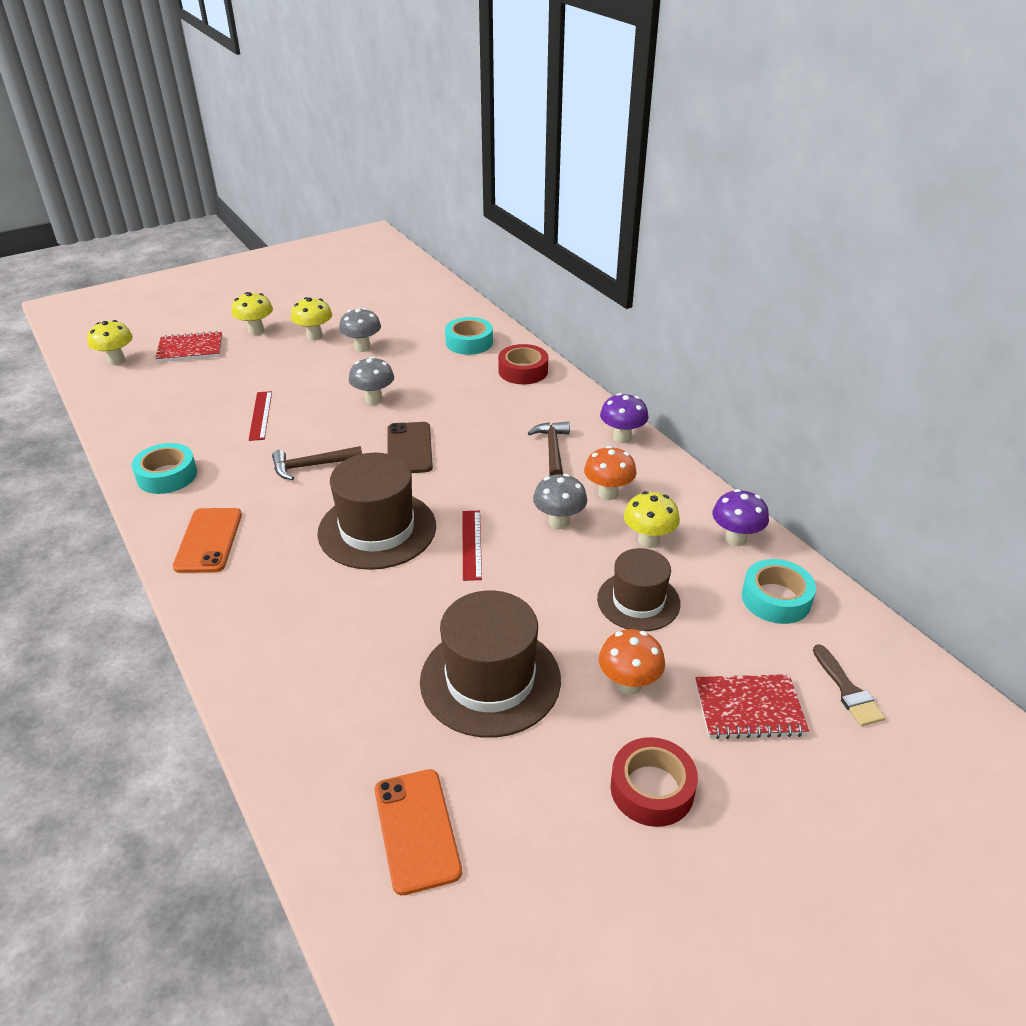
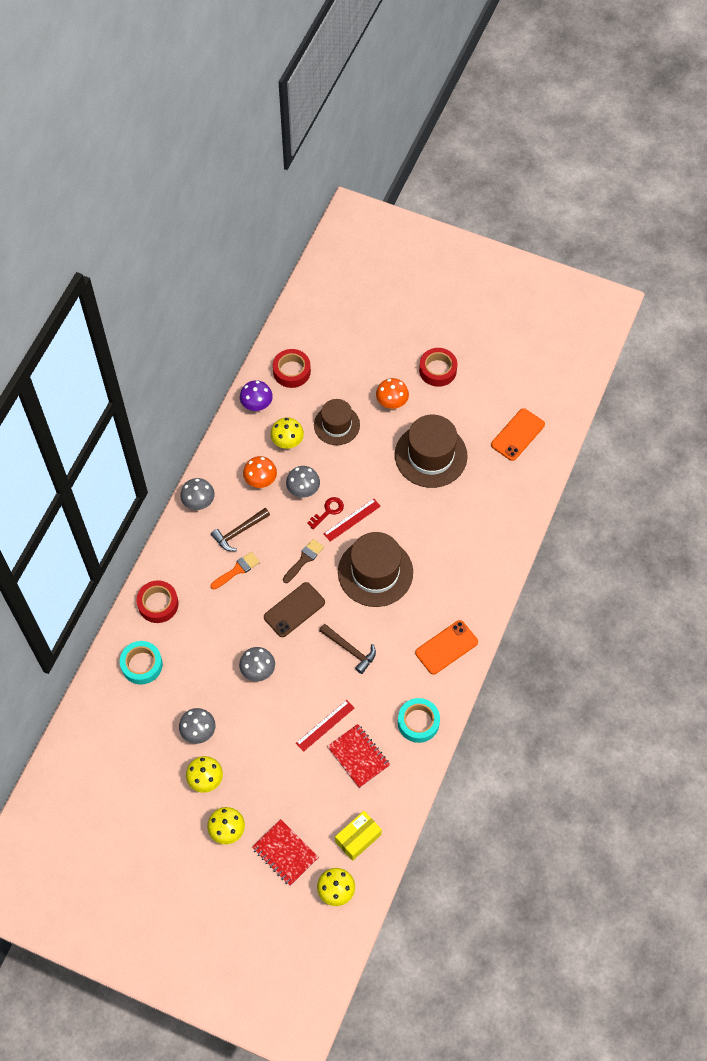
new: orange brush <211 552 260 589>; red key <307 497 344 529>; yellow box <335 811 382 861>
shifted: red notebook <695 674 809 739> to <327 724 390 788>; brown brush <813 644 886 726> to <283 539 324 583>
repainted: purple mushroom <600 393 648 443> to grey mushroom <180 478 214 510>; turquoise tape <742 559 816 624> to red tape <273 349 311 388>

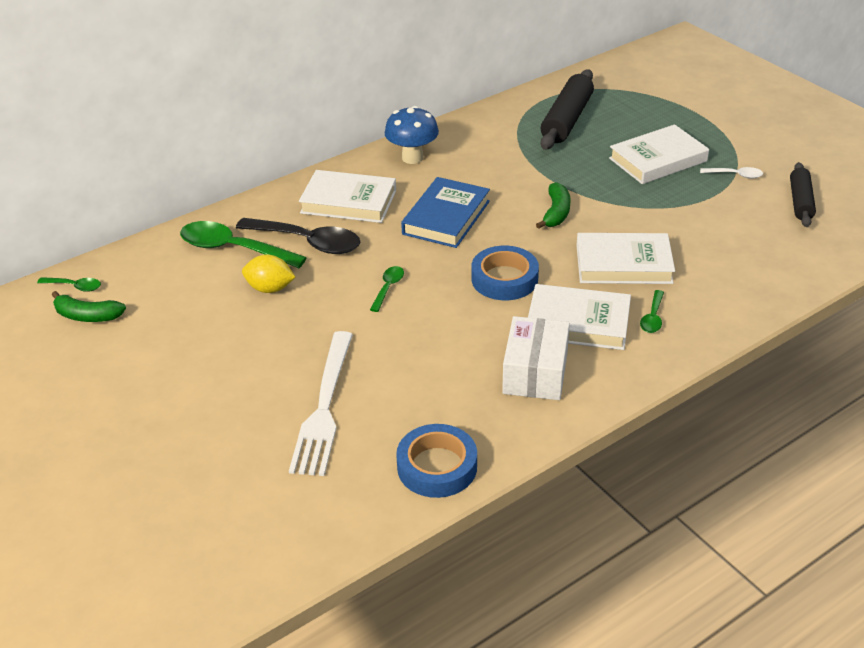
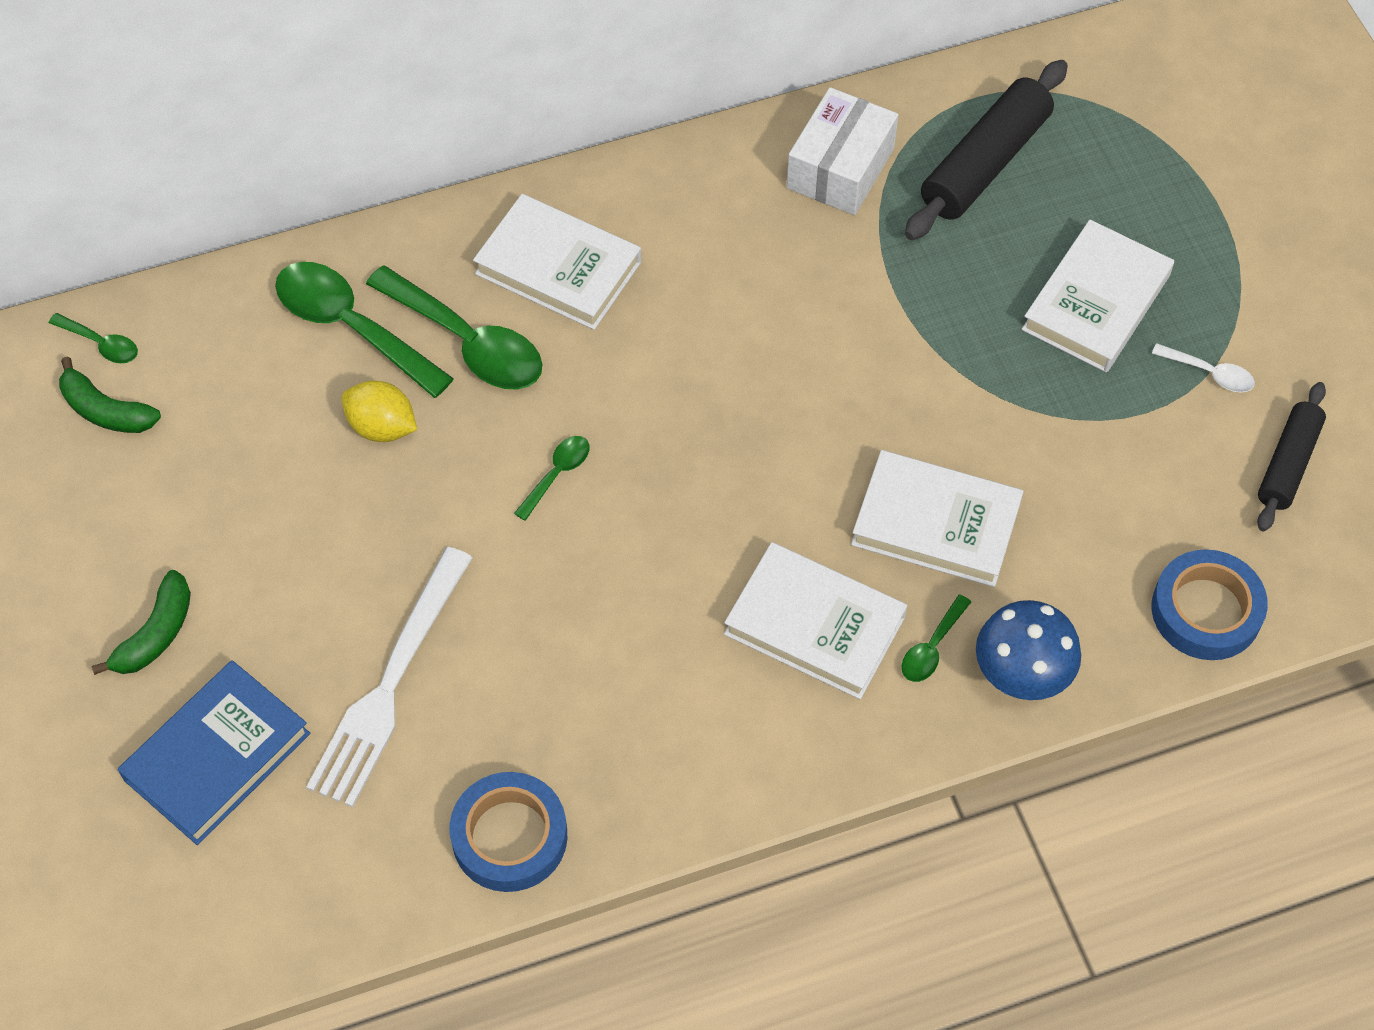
shifted: blue mushroom <384 106 439 164> to <976 600 1081 700>; blue book <401 177 490 248> to <118 660 310 845>; blue tape <472 246 539 300> to <1152 549 1268 660>; white box <502 316 570 400> to <787 87 898 215>; green banana <536 182 571 229> to <92 570 191 675>
repainted: black spoon <236 218 360 254> to green spoon <366 266 542 390>
rotated: white book <609 124 709 184> = <1021 220 1174 372> 45 degrees counterclockwise

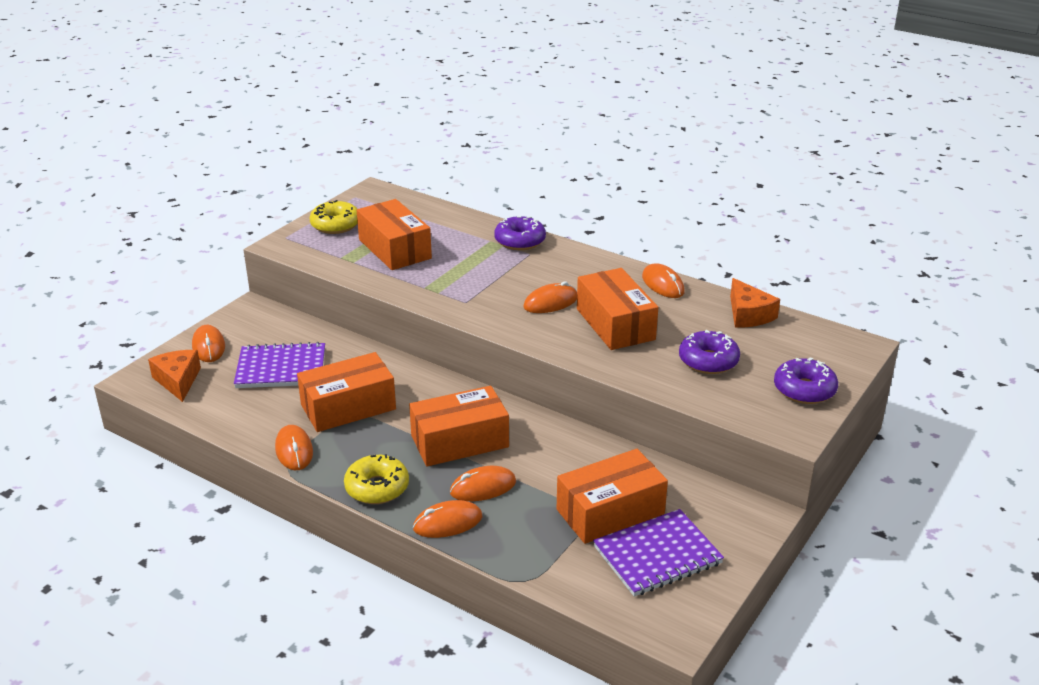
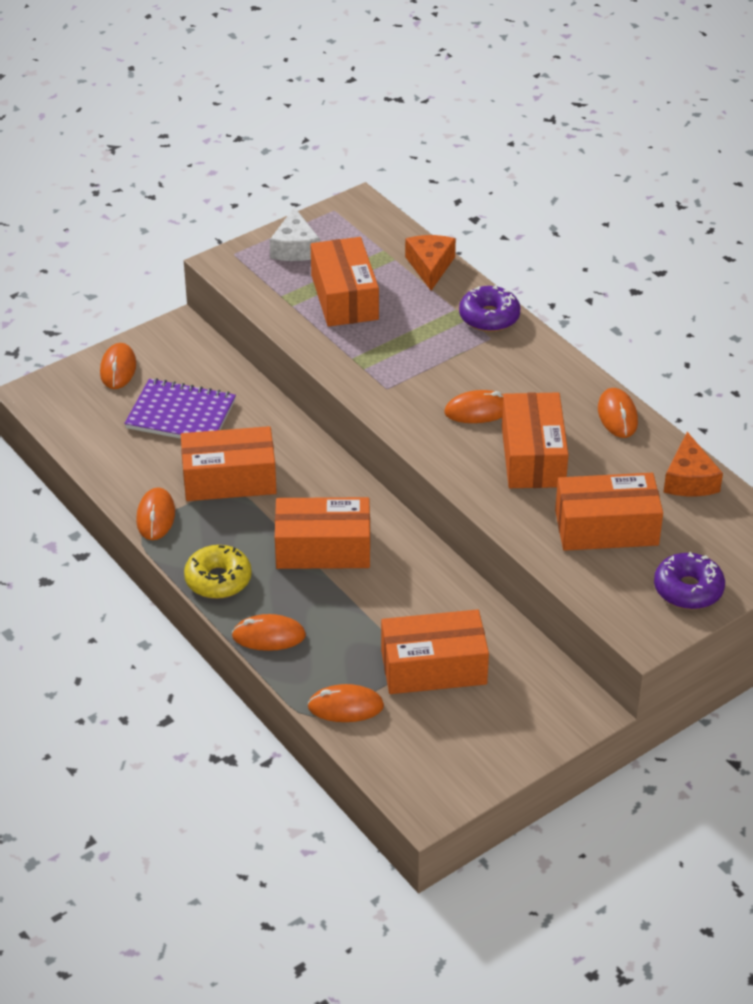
gone: purple notebook <593 509 724 597>
shifted: orange cheese <148 350 201 402> to <405 235 456 291>; orange mouse <450 466 516 501> to <307 684 384 722>
swapped: yellow donut <310 200 358 234> to white cheese <270 207 320 261>; purple donut <679 330 740 374> to orange box <555 473 663 551>

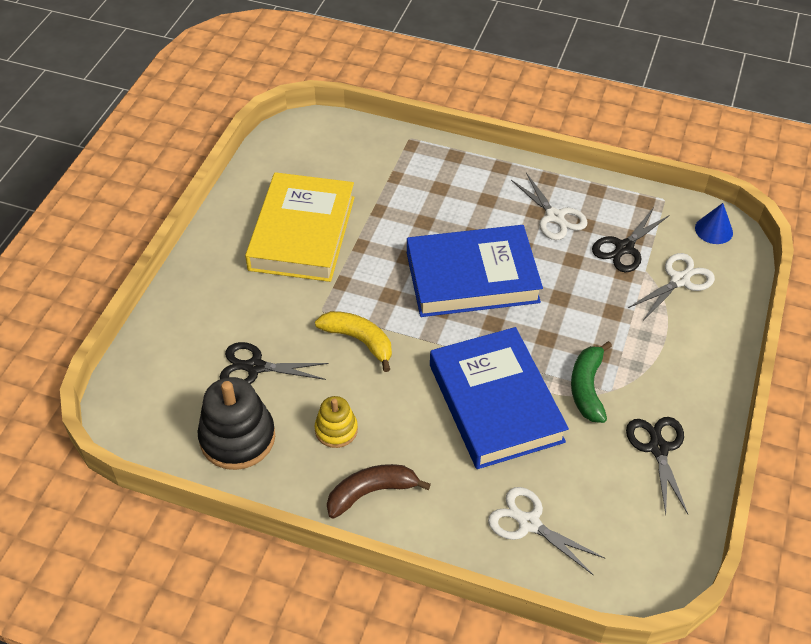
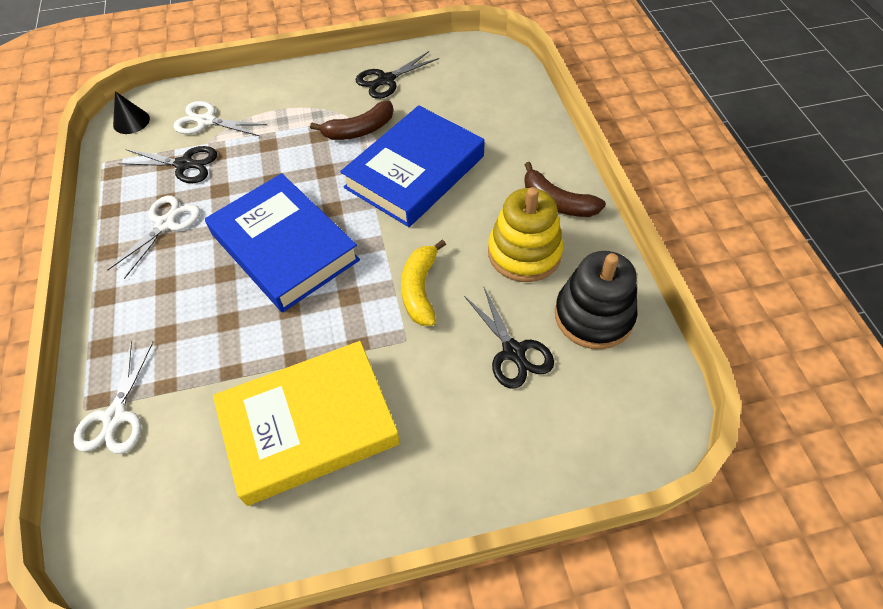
shifted: white scissors <488 487 605 575> to <73 341 153 454>
repainted: green banana <571 341 612 423> to brown banana <310 101 393 140>; blue cone <695 203 733 244> to black cone <113 91 150 134>
scaled: yellow stacking toy <315 396 358 448> = <488 187 563 282> x1.75

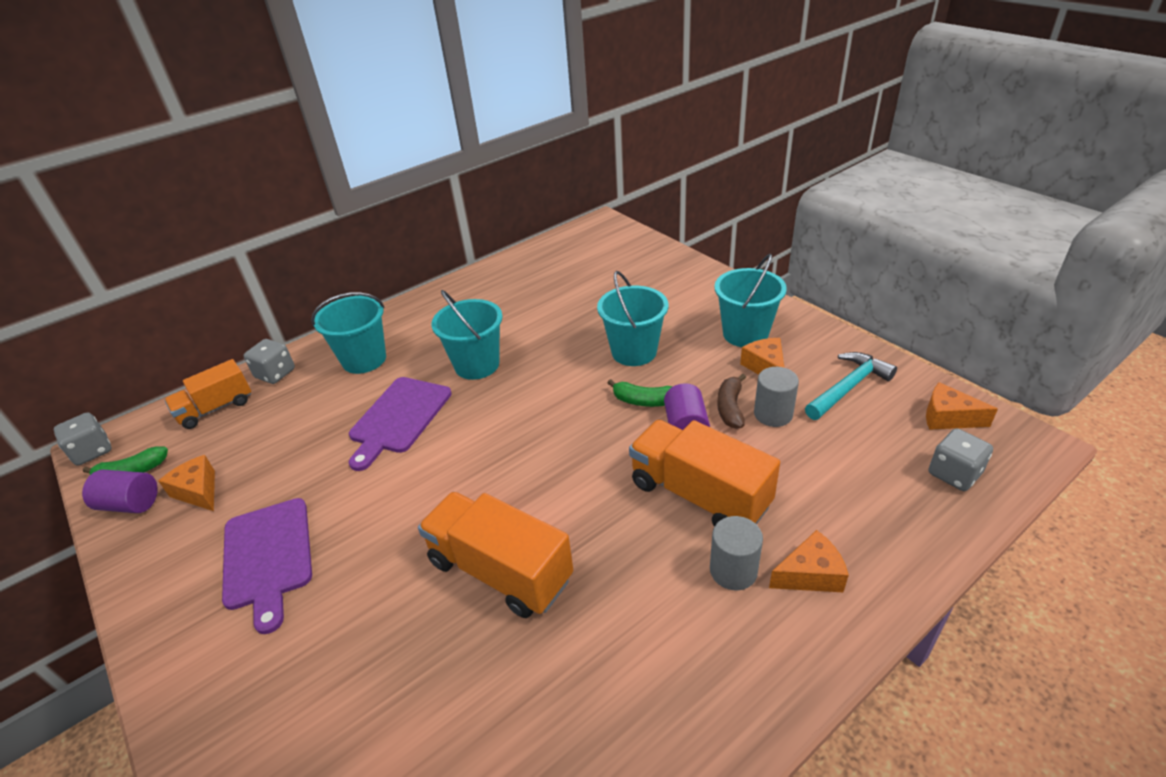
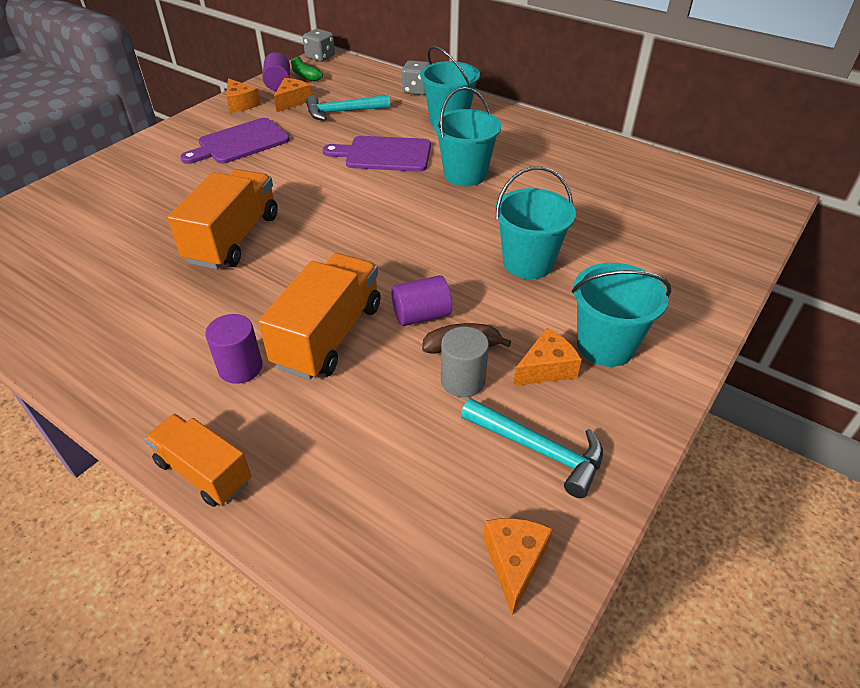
gone: green banana <608 379 673 407>; grey dice <928 428 993 491>
new: turquoise hammer <306 95 390 120>
shifted: orange truck <165 359 251 429> to <144 414 251 507>; orange cheese <769 530 849 592> to <226 78 261 113>
repainted: grey cylinder <710 516 763 590> to purple cylinder <205 314 263 384>

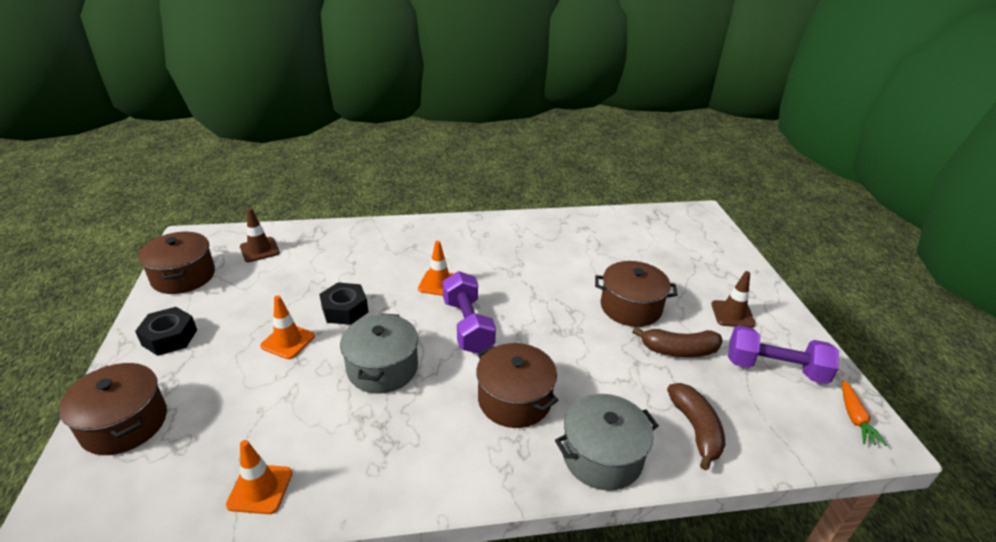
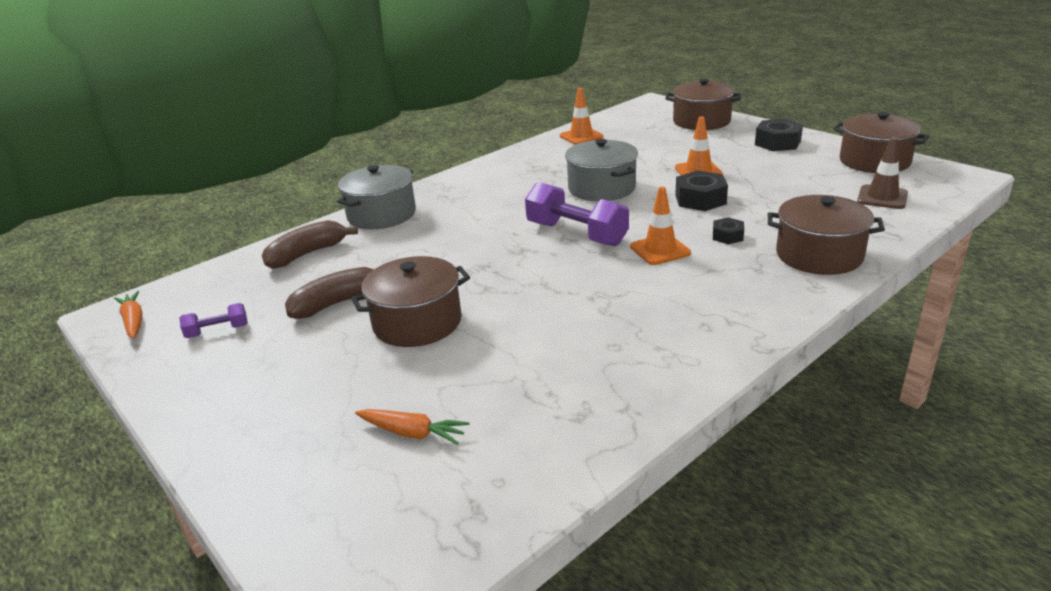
gone: brown traffic cone <711 271 756 328>
new: orange carrot <355 409 469 445>; black nut <713 217 744 244>
shifted: brown pot <476 343 559 428> to <768 195 885 275>
rotated: brown banana <667 383 725 470> = <262 220 358 269> 90 degrees clockwise
scaled: purple dumbbell <728 325 839 384> = <179 303 248 338> x0.49

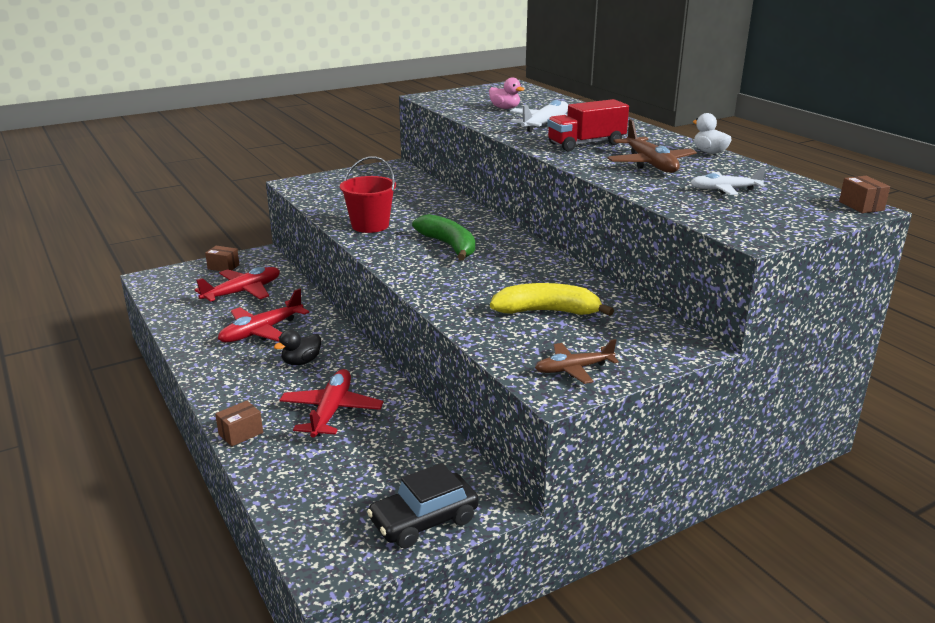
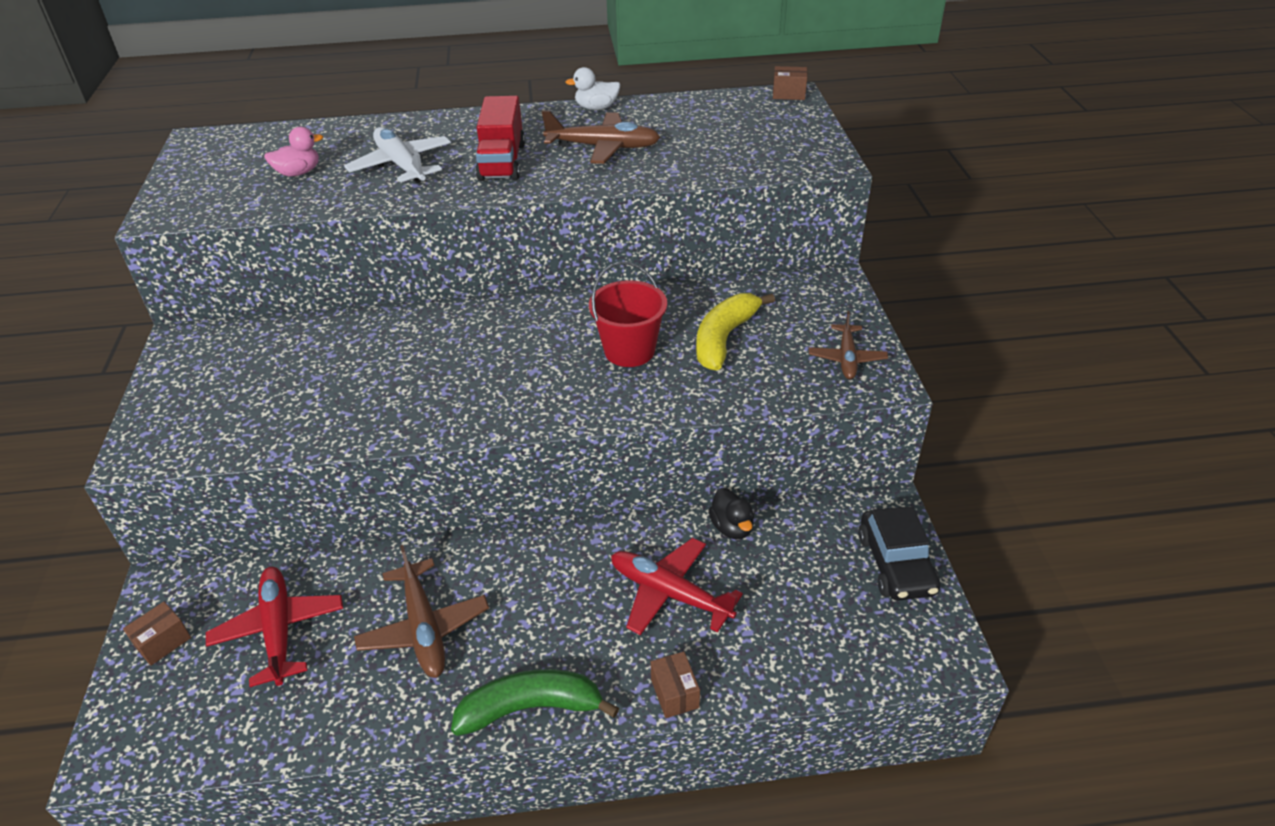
gone: white plane <690 167 766 195>
shifted: black duck <274 330 321 365> to <708 488 754 539>; red bucket <340 156 396 233> to <589 262 667 367>; green banana <412 214 475 261> to <451 669 619 736>
repainted: red plane <218 288 309 343> to brown plane <354 545 489 678>

